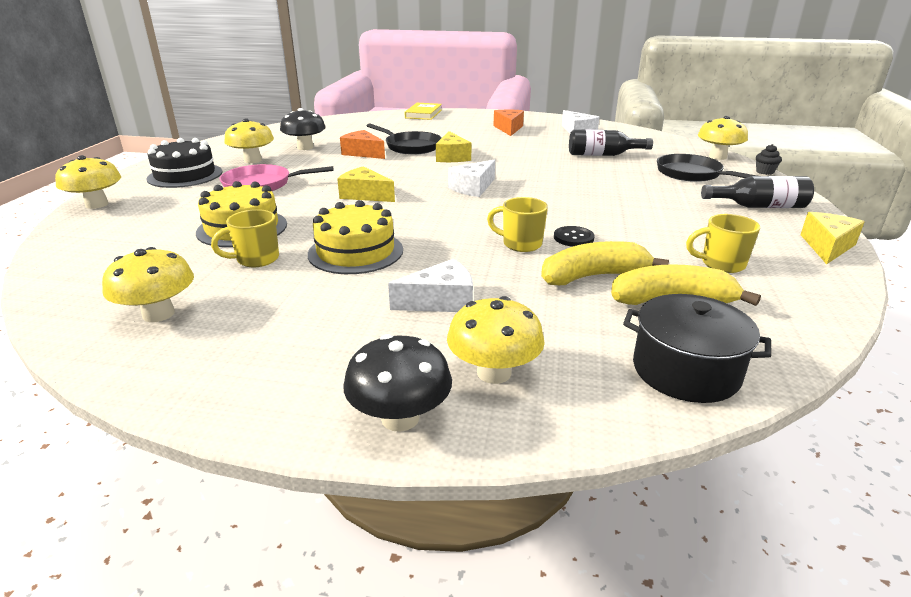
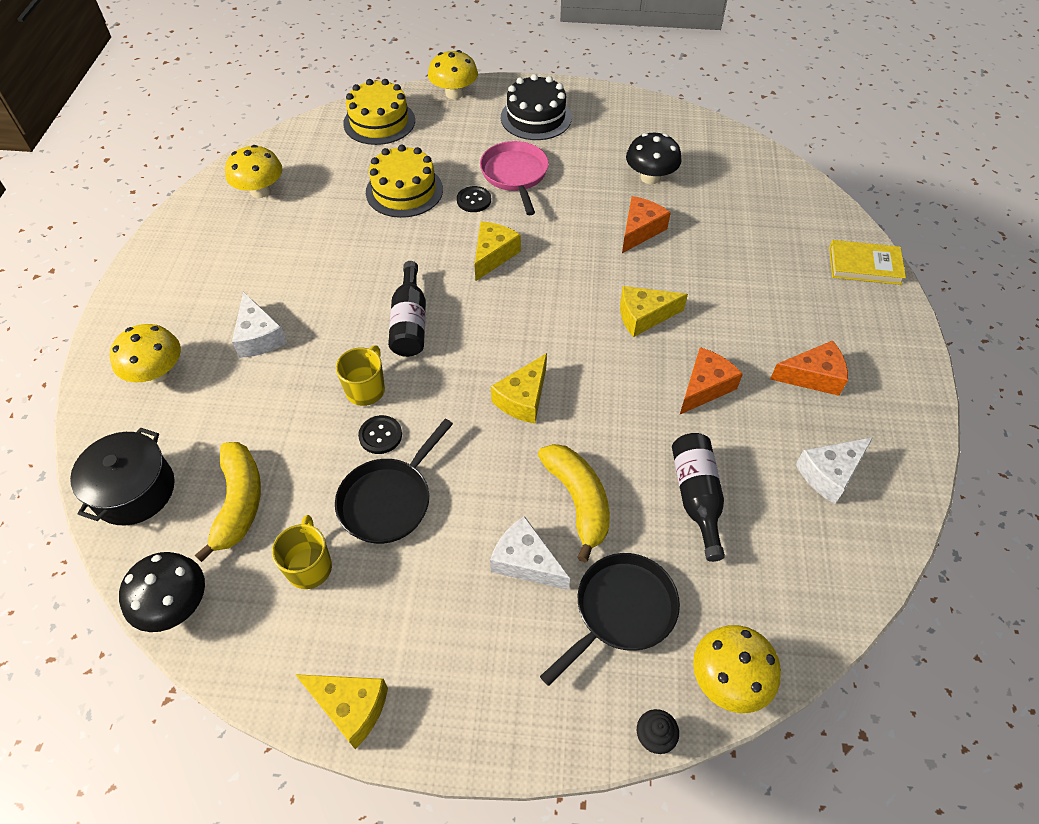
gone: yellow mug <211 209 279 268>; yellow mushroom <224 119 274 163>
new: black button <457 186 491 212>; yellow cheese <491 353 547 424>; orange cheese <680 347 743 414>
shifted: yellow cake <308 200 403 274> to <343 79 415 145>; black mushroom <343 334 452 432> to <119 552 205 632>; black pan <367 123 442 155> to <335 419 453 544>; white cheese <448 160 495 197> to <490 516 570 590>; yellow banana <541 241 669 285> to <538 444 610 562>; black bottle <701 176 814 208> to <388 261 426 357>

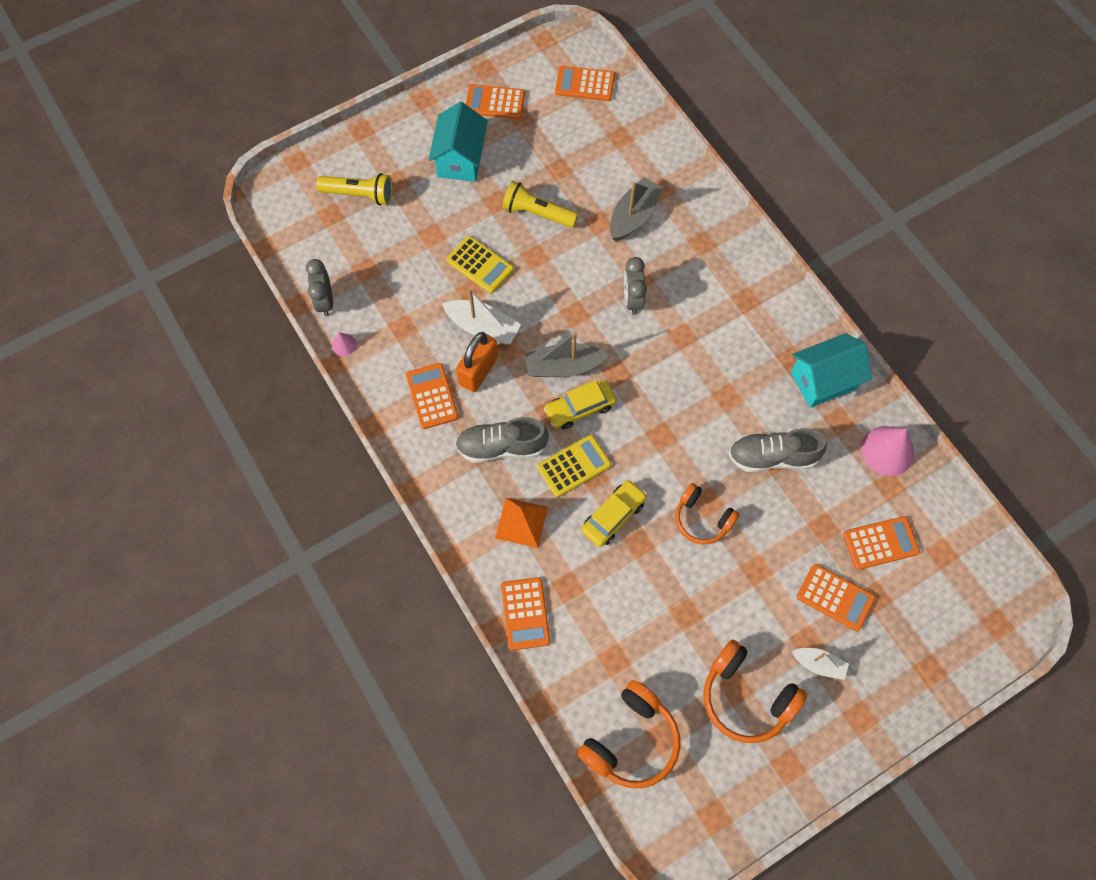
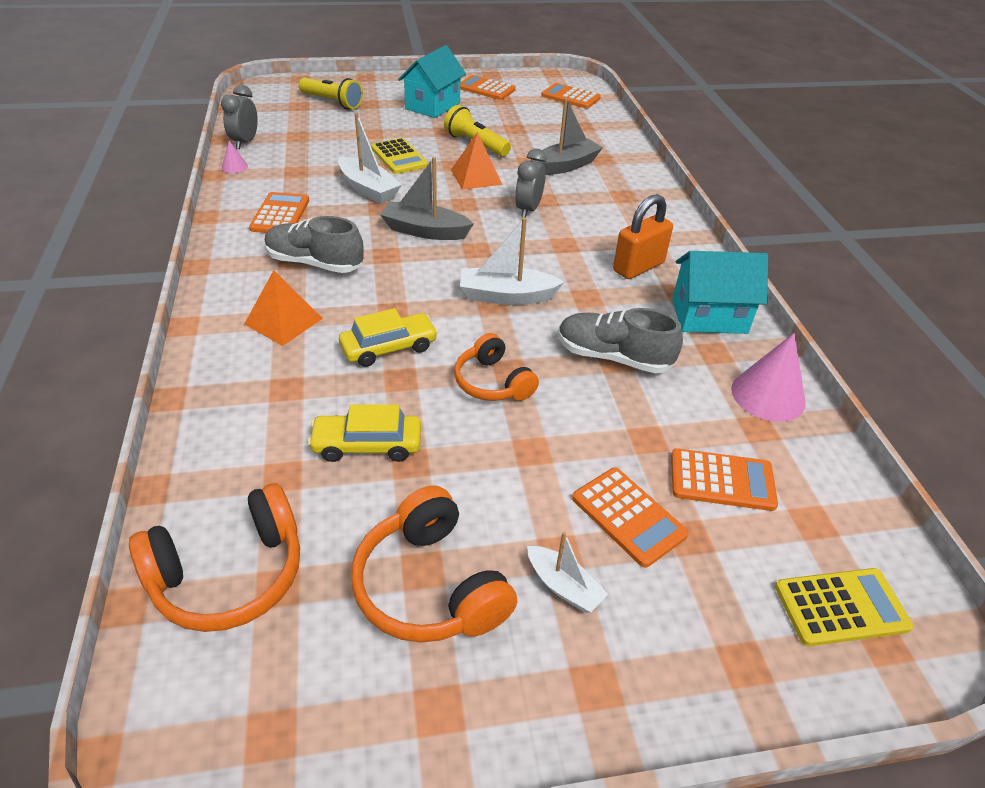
gone: orange calculator <501 577 550 651>
new: orange pyramid <451 132 502 190>; white boat <460 217 564 305>
shifted: orange padlock <456 332 498 392> to <613 194 673 279>; yellow calculator <537 435 611 497> to <775 568 914 646>; yellow car <544 380 617 430> to <308 404 421 462>

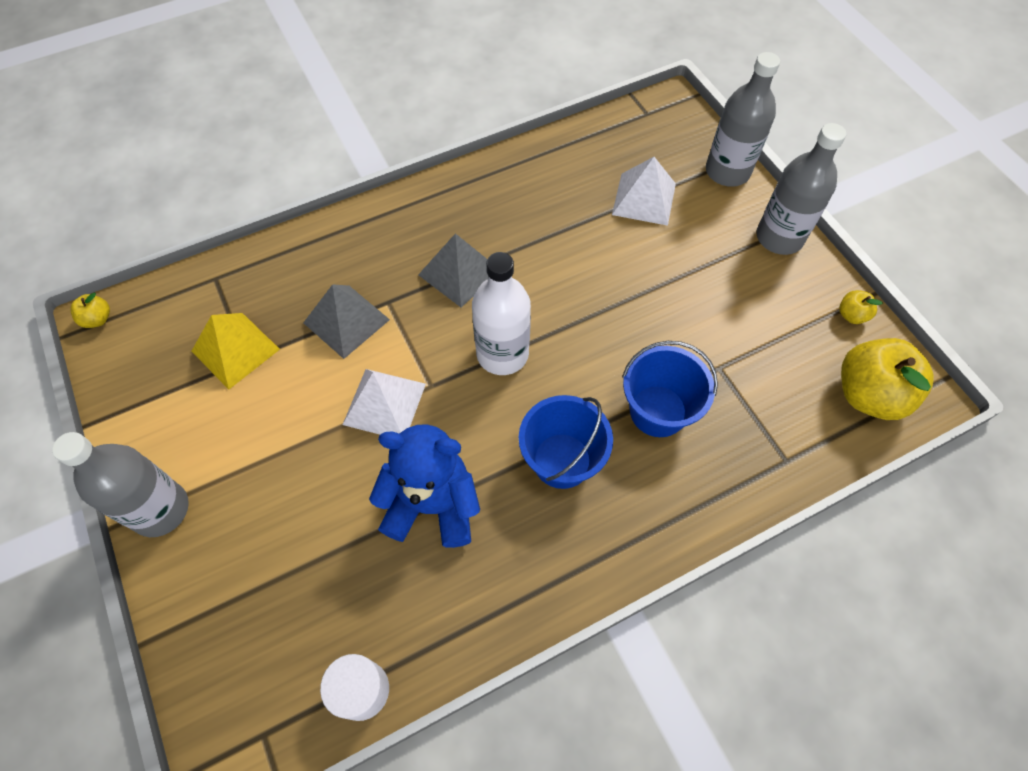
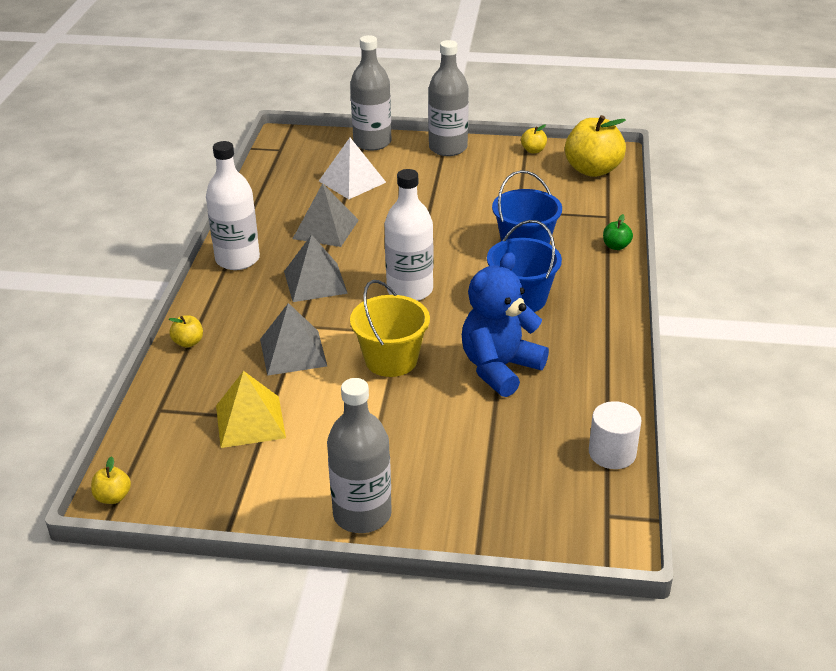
new: yellow apple <169 315 203 348>; white bottle <206 141 260 270>; grey pyramid <293 183 359 247>; green apple <603 214 633 250>
swapped: white pyramid <343 369 426 435> to yellow bucket <350 280 430 377>

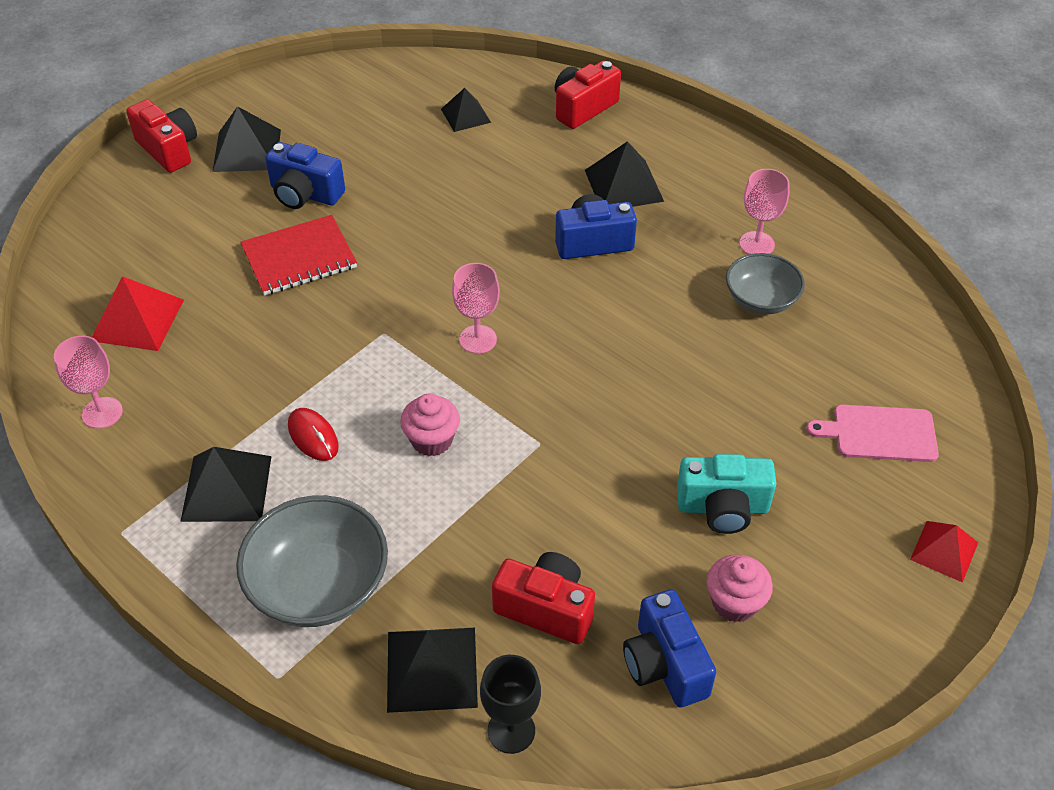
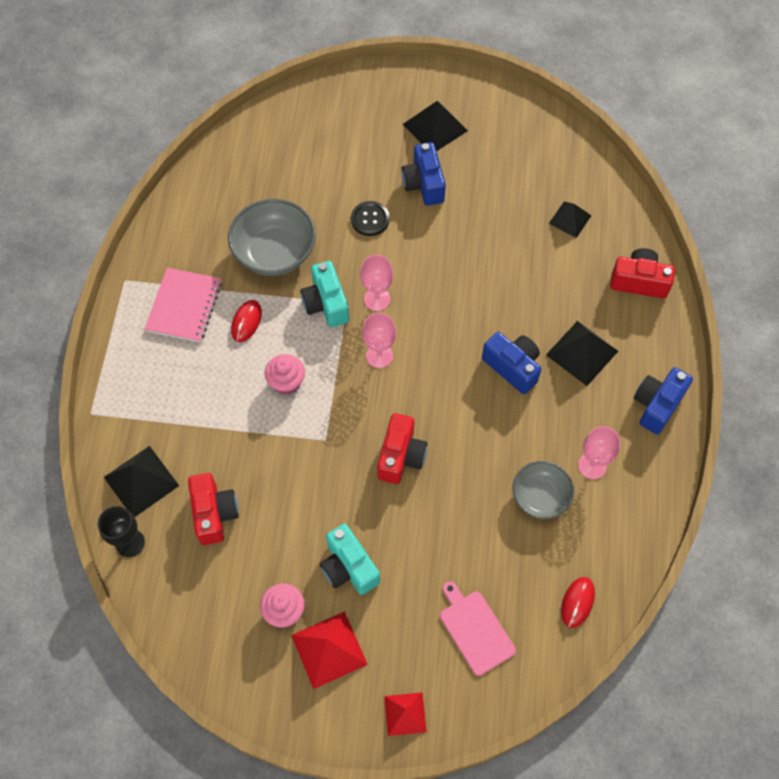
new: turquoise camera <300 261 349 327>; red mouse <561 577 595 628>
shifted: pink goblet <54 336 123 429> to <360 255 393 311>; red pyramid <92 276 184 351> to <291 611 368 689>; red camera <126 99 197 173> to <377 413 428 484>; grey bowl <236 495 388 627> to <228 199 316 276>; blue camera <623 589 716 707> to <634 367 693 434>
swapped: black pyramid <180 447 272 522> to pink notebook <145 268 222 342>; red notebook <240 215 357 296> to black button <351 201 390 236>

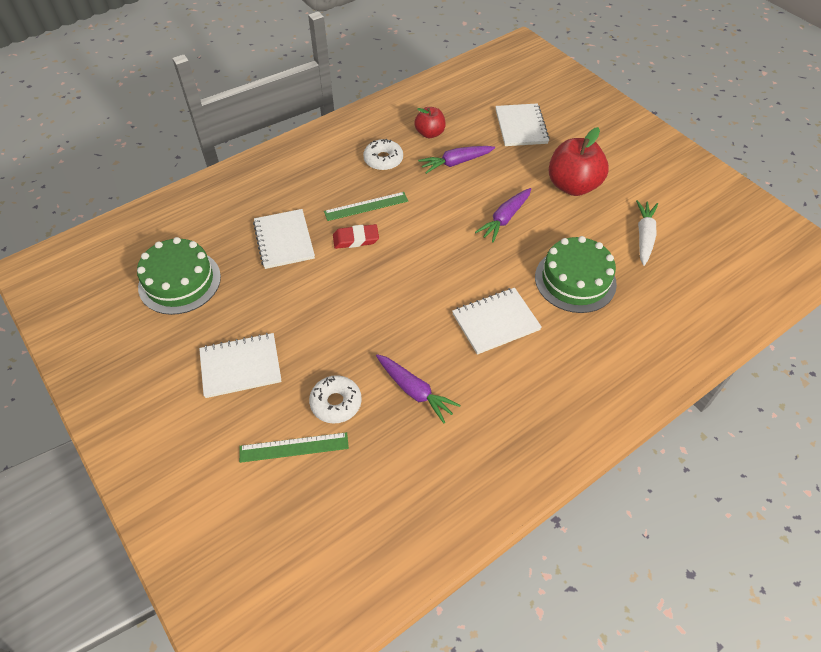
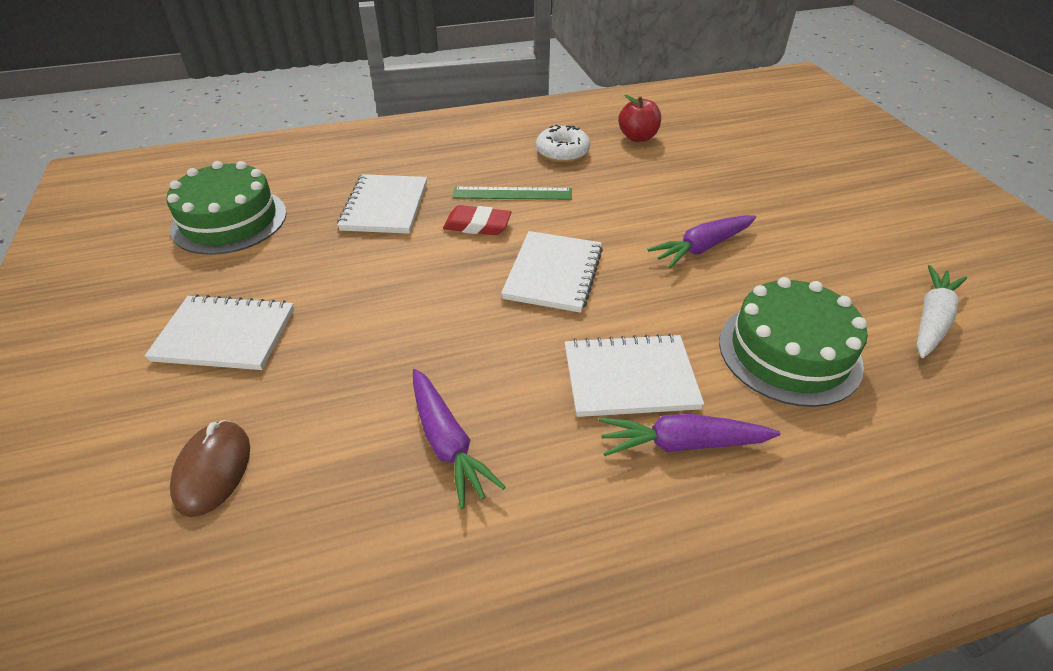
gone: white donut <309 375 362 424>; red apple <548 127 609 196>
shifted: purple carrot <418 146 495 174> to <599 414 781 456>; white notebook <495 103 550 146> to <501 231 603 313>
swapped: green ruler <239 432 349 463> to brown mouse <170 420 250 517>

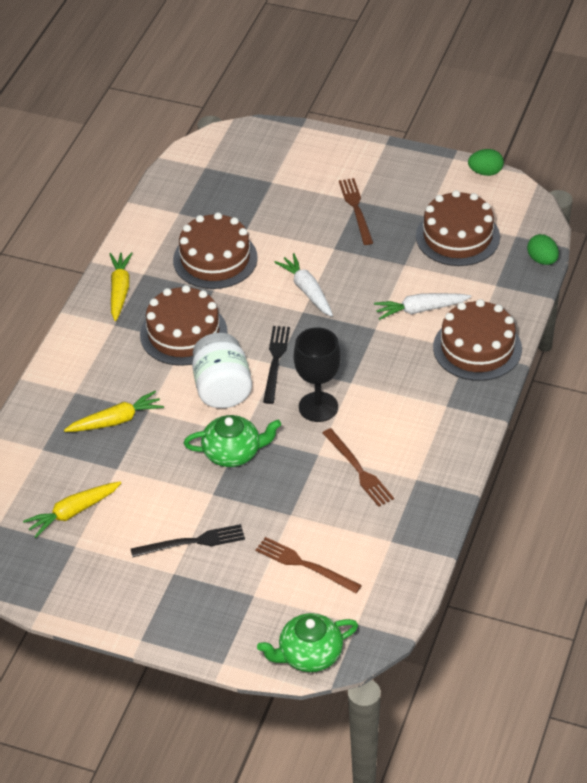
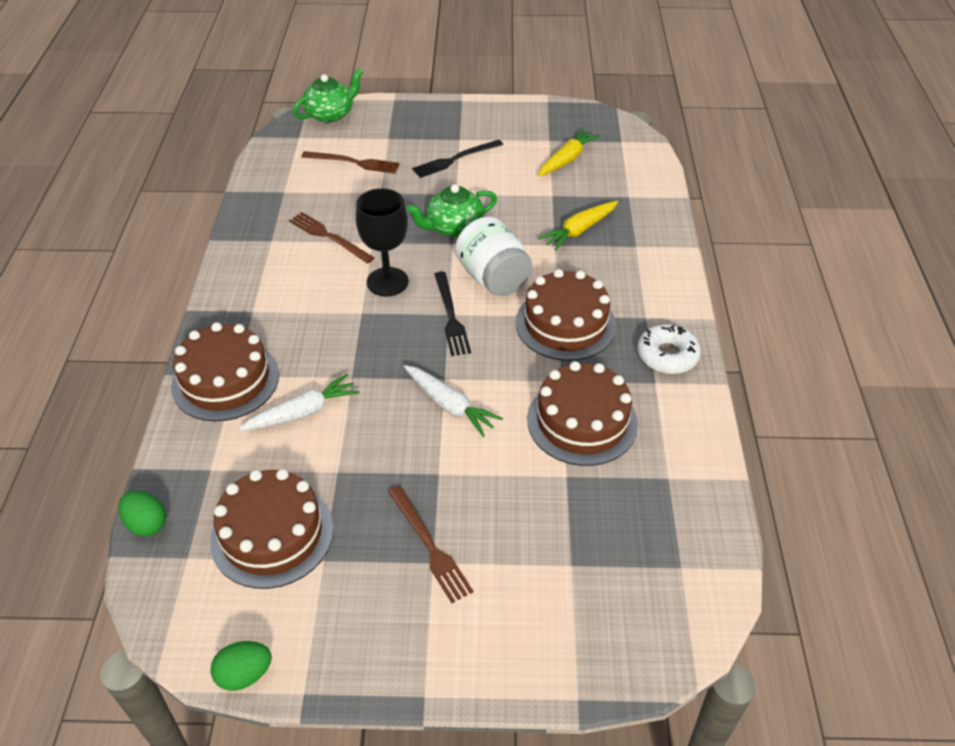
swapped: yellow carrot <110 252 133 321> to white donut <637 324 701 374>

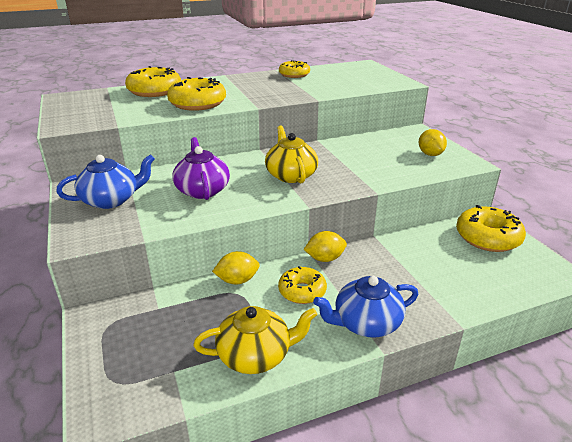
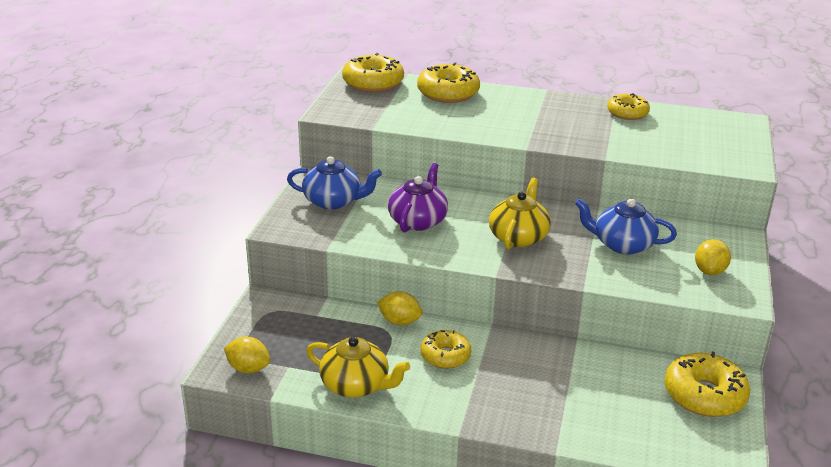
shifted: yellow donut <167 77 226 111> to <342 53 404 92>; yellow lemon <303 231 347 262> to <224 337 270 373>; blue teapot <313 276 418 337> to <575 199 677 255>

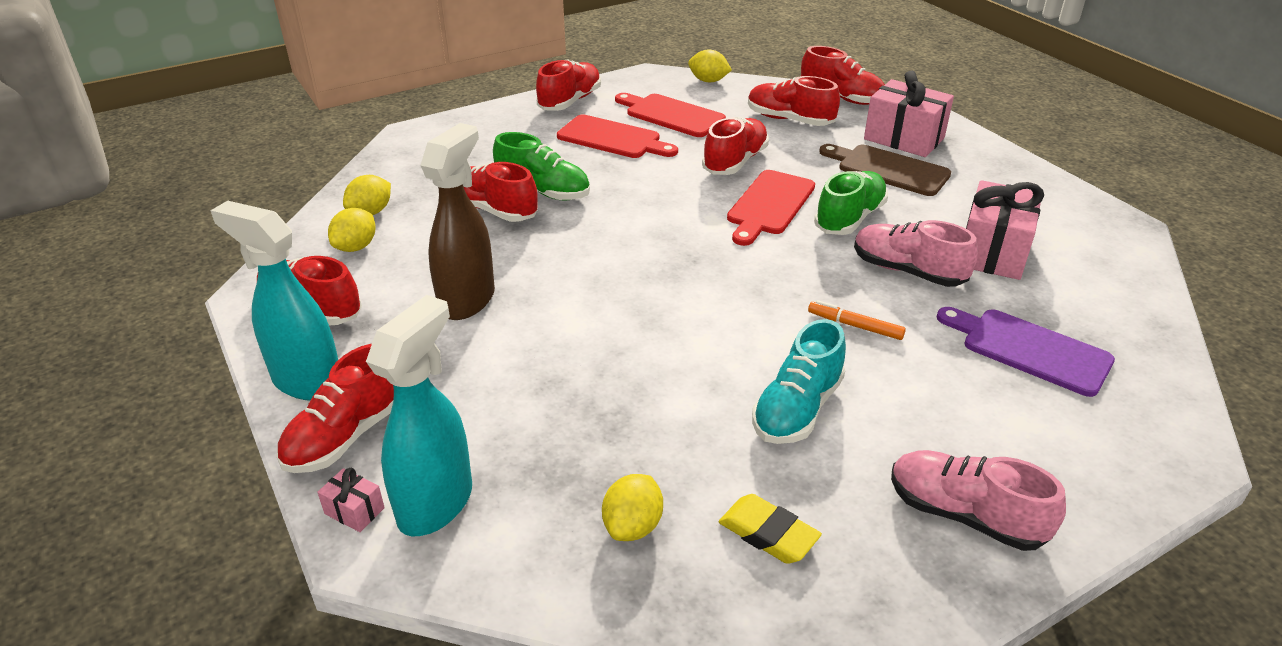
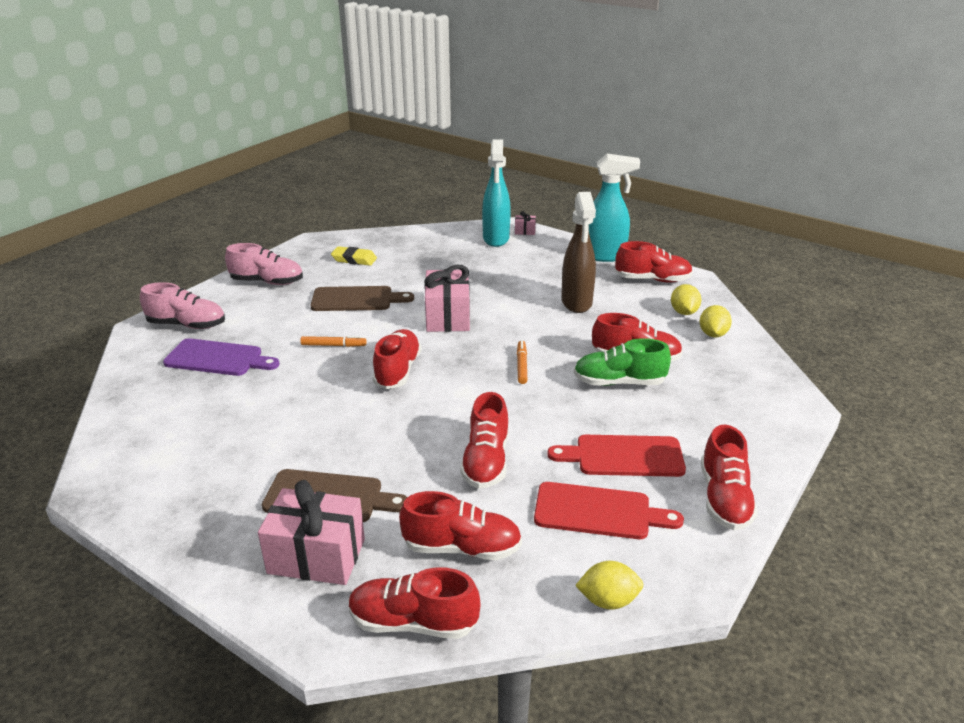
gone: yellow lemon <602 474 663 541>; red cutting board <727 170 815 246>; green shoe <814 171 888 235>
new: orange marker <517 340 527 384>
shifted: red shoe <276 344 394 473> to <372 329 422 389>; pink shoe <854 220 978 287> to <140 282 225 329>; pink gift <966 180 1044 280> to <424 265 470 332>
swapped: turquoise shoe <752 319 846 444> to brown cutting board <310 286 414 311>

